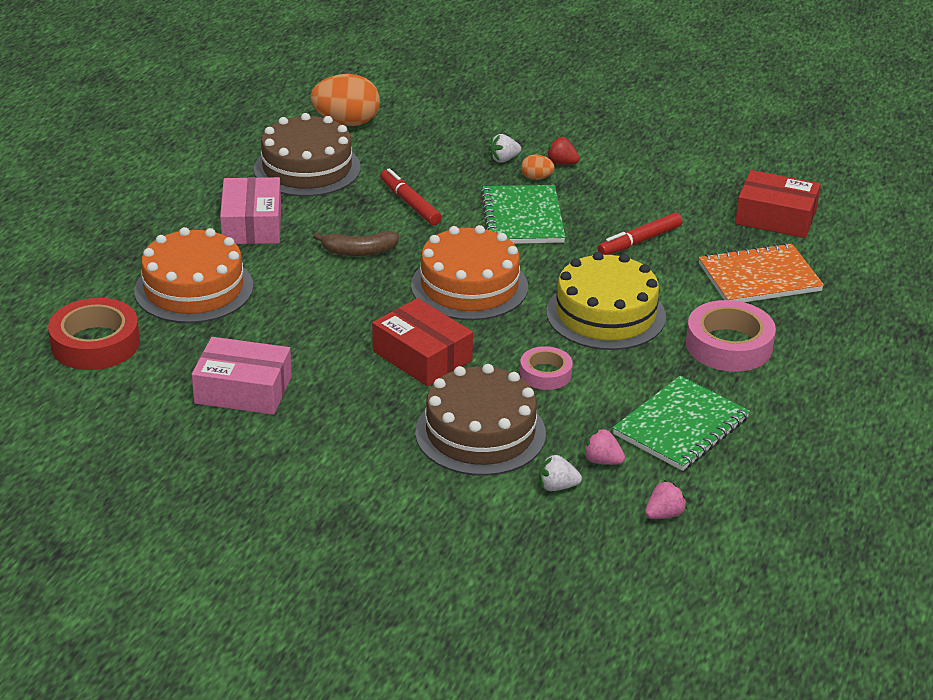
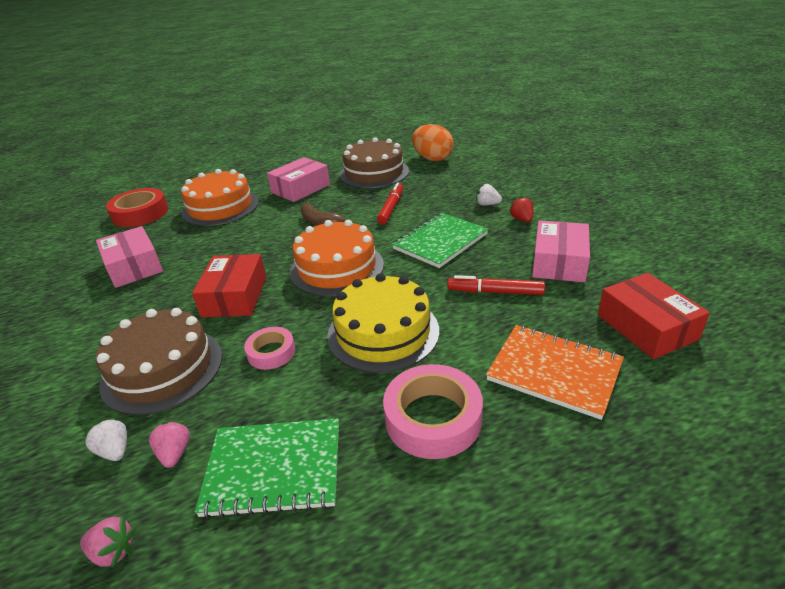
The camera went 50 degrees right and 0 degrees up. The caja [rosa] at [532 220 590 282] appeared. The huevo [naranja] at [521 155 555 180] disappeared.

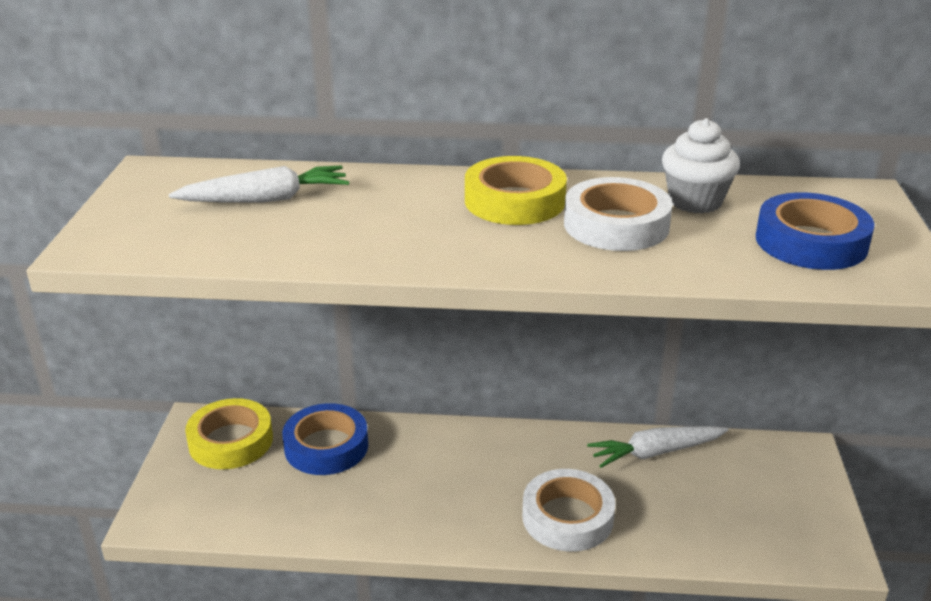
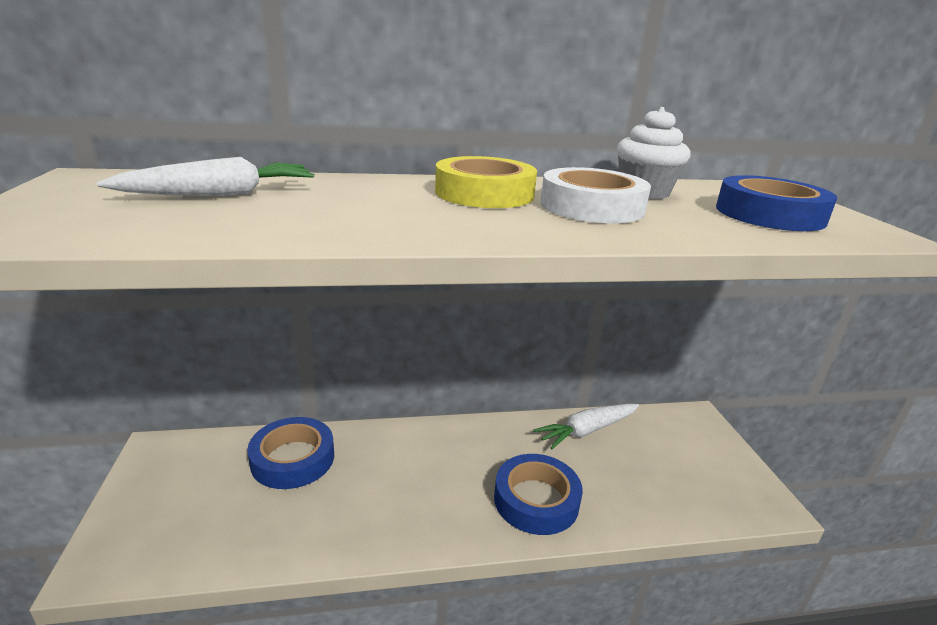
The camera went 15 degrees left and 5 degrees down. The cinta adhesiva [blanco] at [522 469 616 552] became the cinta adhesiva [azul] at [494 454 583 535]. The cinta adhesiva [amarillo] at [185 398 273 469] disappeared.

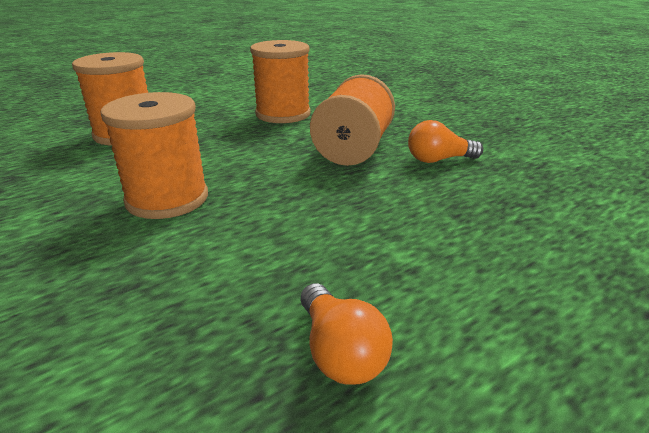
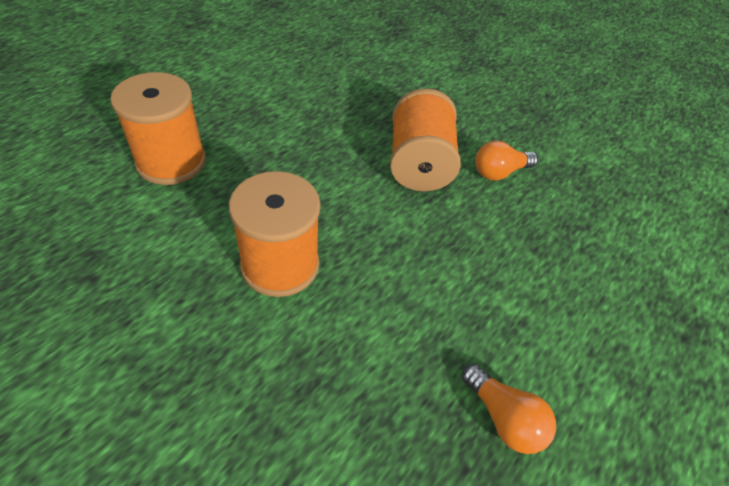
The camera went 20 degrees left and 20 degrees up. The carrete [naranja] at [250 40 311 123] disappeared.

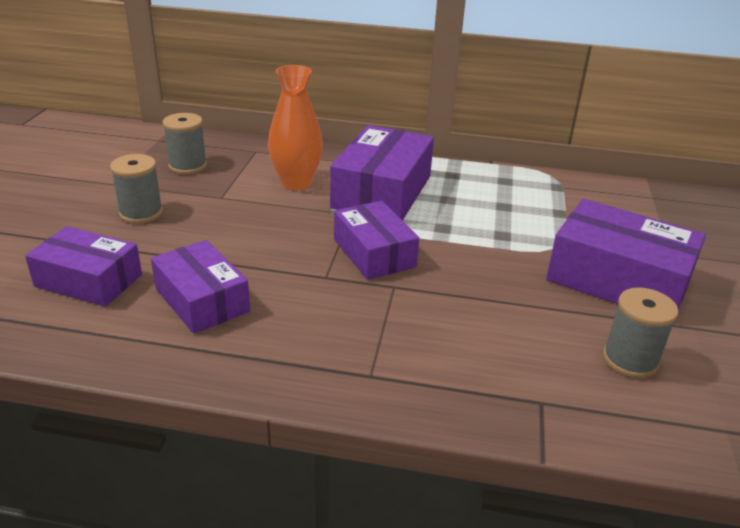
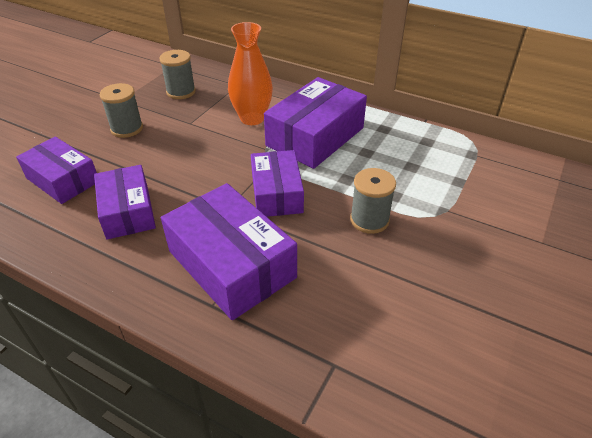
The camera went 20 degrees right and 10 degrees up. The caja [morado] moved from [546 199 706 309] to [161 183 297 320]. The carrete [gris] moved from [603 287 679 378] to [350 168 396 234].

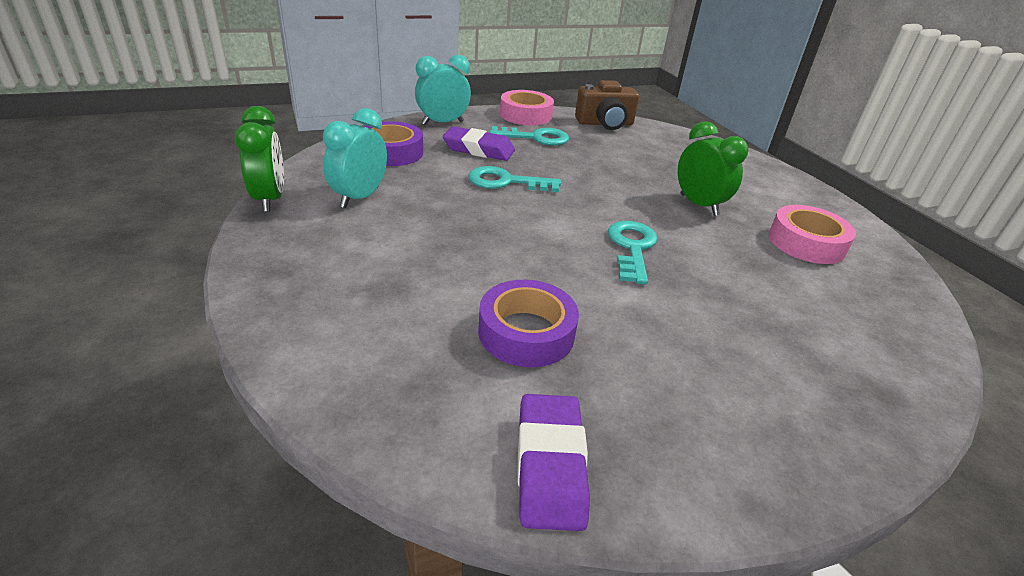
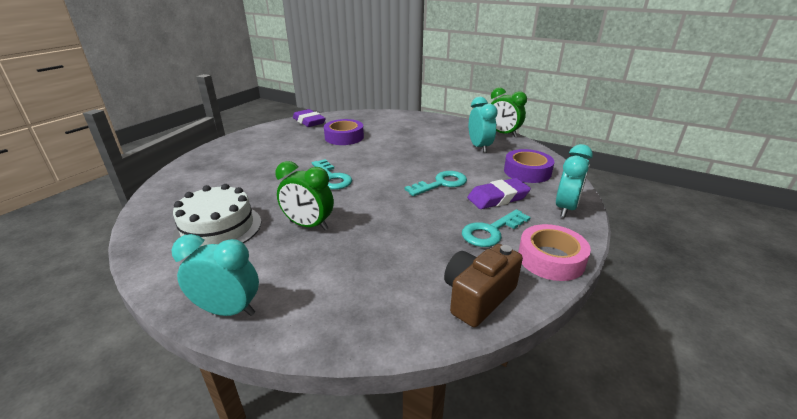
The camera went 145 degrees right and 5 degrees down. The cinta adhesiva [rosa] at [769 205 856 264] was replaced by the tarta [blanco] at [172 184 261 248]. The despertador [turquesa] at [172 234 259 316] appeared.

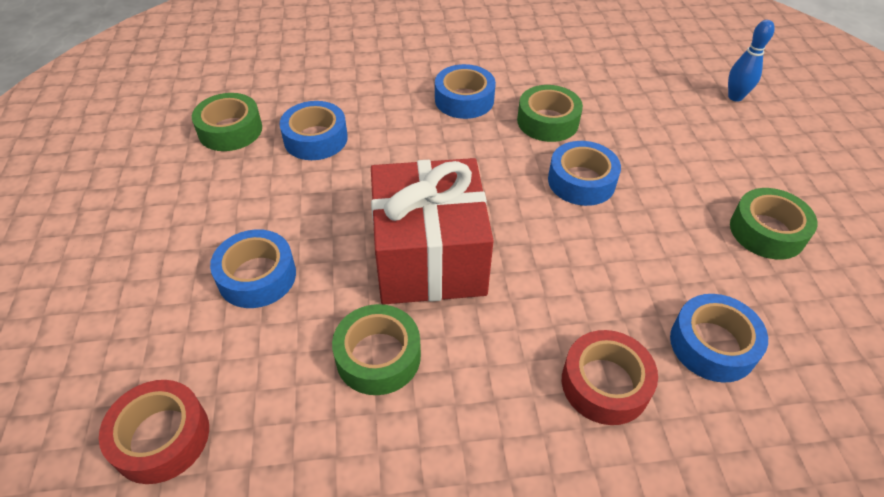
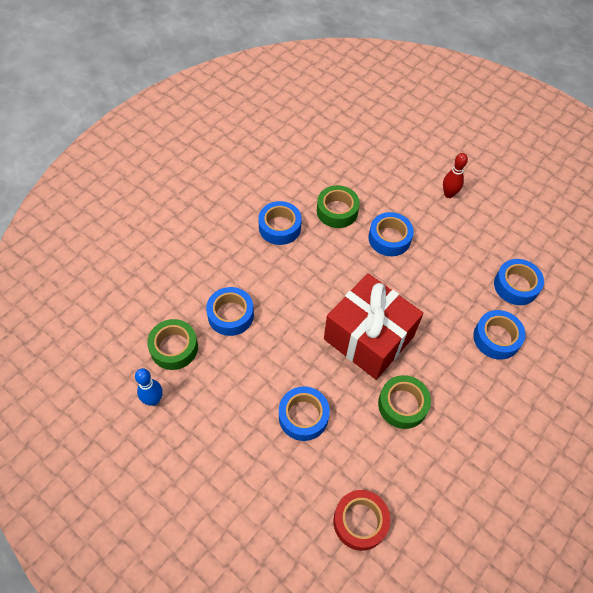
The camera went 45 degrees left and 10 degrees up. The bolo [azul] moved from [728 20 775 102] to [135 368 163 406]. The bolo [rojo] at [443 153 468 198] appeared. The cinta adhesiva [rojo] at [562 330 658 425] became the cinta adhesiva [azul] at [473 310 525 360]. The cinta adhesiva [verde] at [730 188 817 260] disappeared.

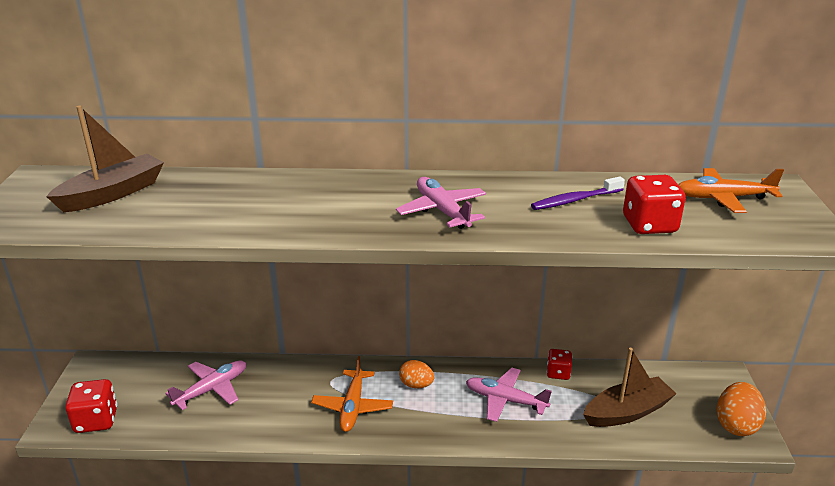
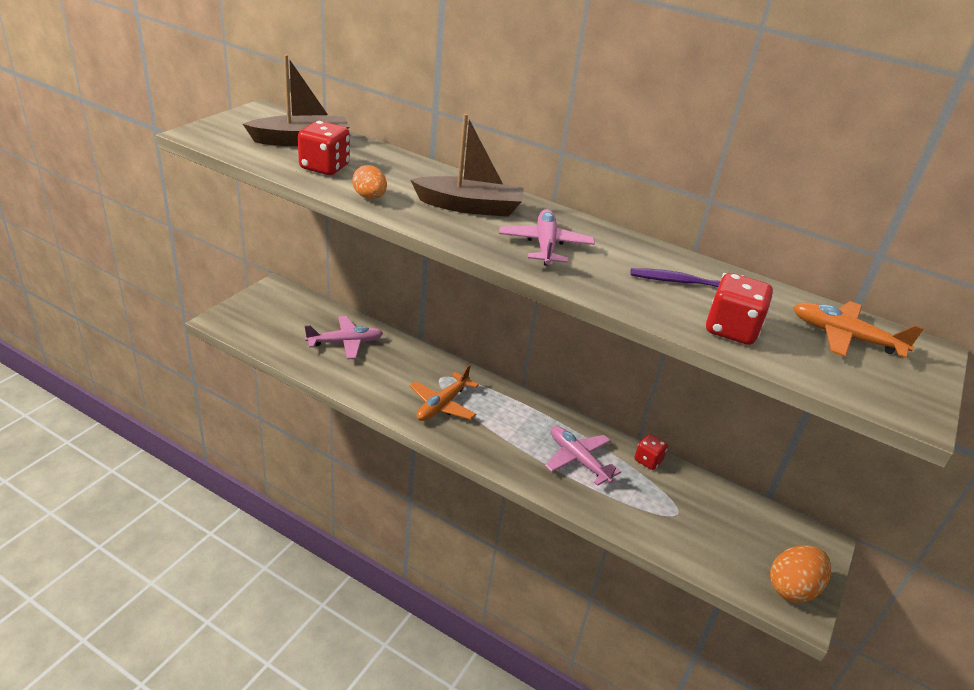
The camera went 25 degrees right and 5 degrees up. The dado [rojo] moved from [65 379 118 433] to [298 121 350 175]. The huevo [naranja] moved from [399 360 434 388] to [352 165 387 199]. The barco [marrón] moved from [583 348 676 427] to [411 114 524 217].

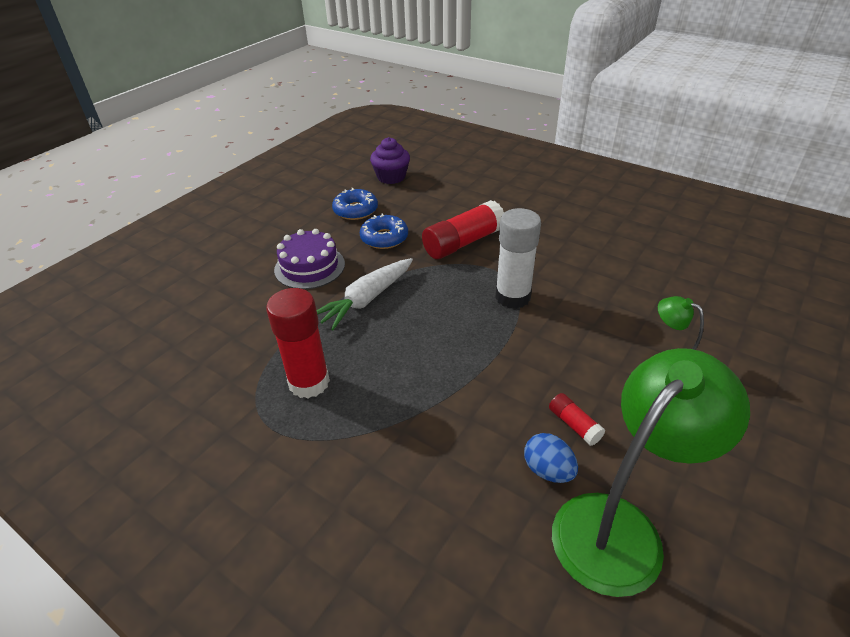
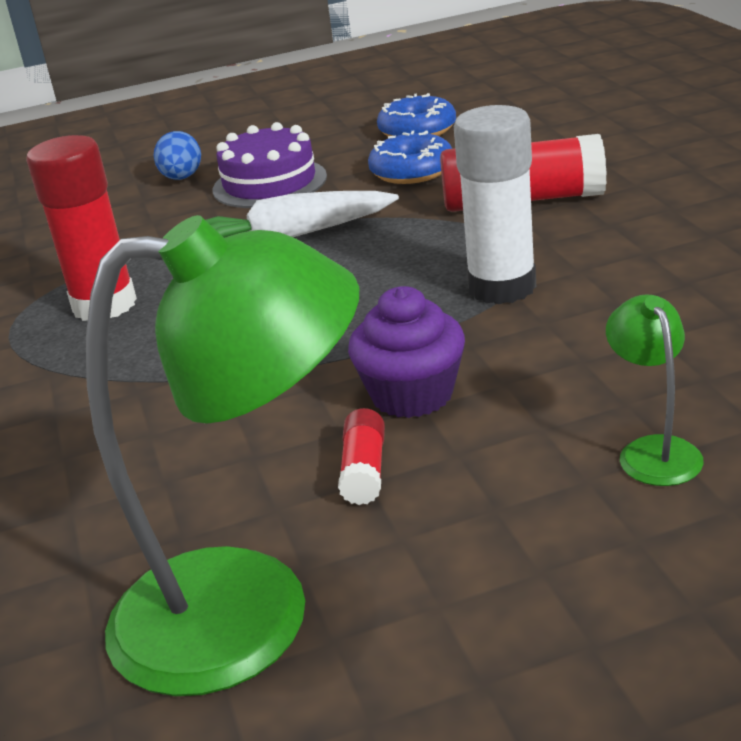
The camera went 40 degrees right and 10 degrees down. The huevo [azul] moved from [524 433 578 483] to [154 131 201 180]. The magdalena [morado] moved from [370 137 410 184] to [348 286 465 418].

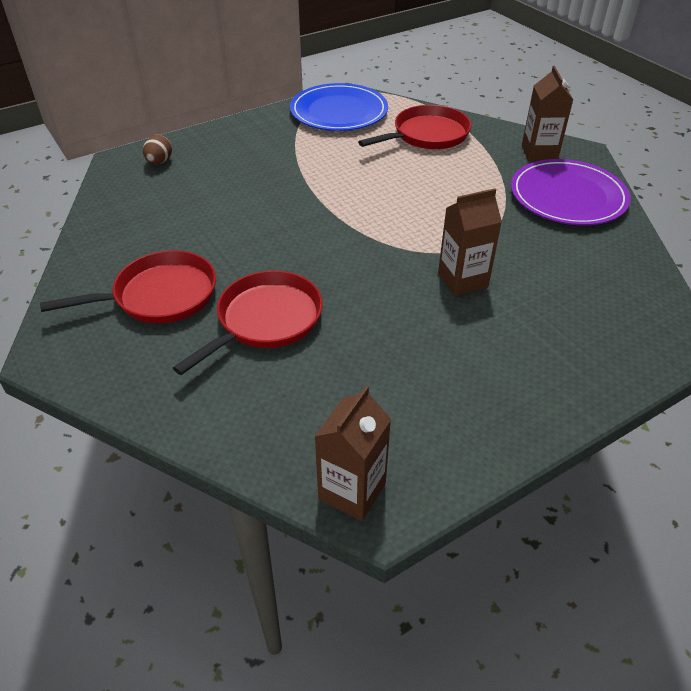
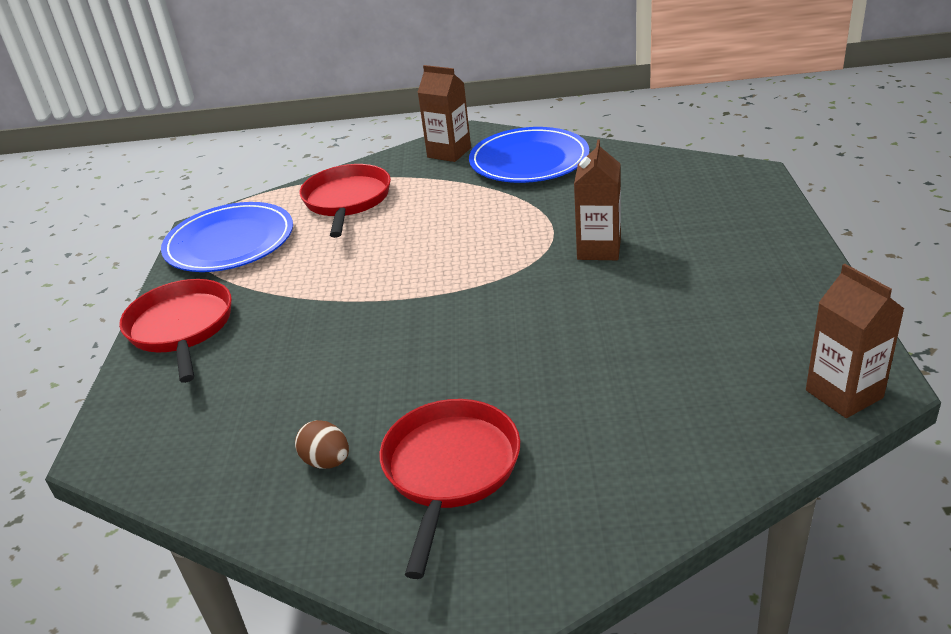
The camera went 55 degrees left and 10 degrees down. The sartén [rojo] moved from [173 270 323 375] to [119 279 232 383]. The huevo [marrón] moved from [143 135 172 164] to [295 420 349 469]. The plato [morado] at [511 159 631 225] became the plato [azul] at [469 127 589 183].

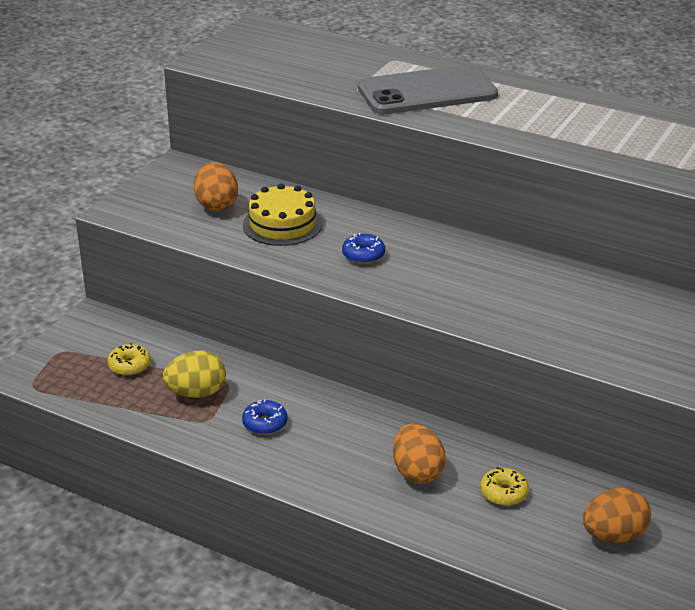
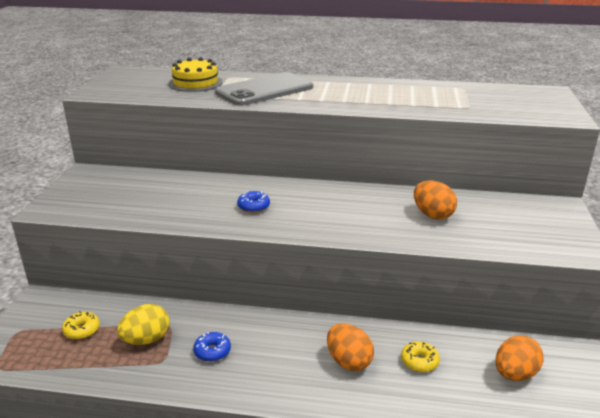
The camera went 20 degrees left and 5 degrees down. The tarta [amarillo] moved from [243 183 323 246] to [169 57 223 92]. The huevo [naranja] moved from [194 162 238 211] to [414 180 457 220].

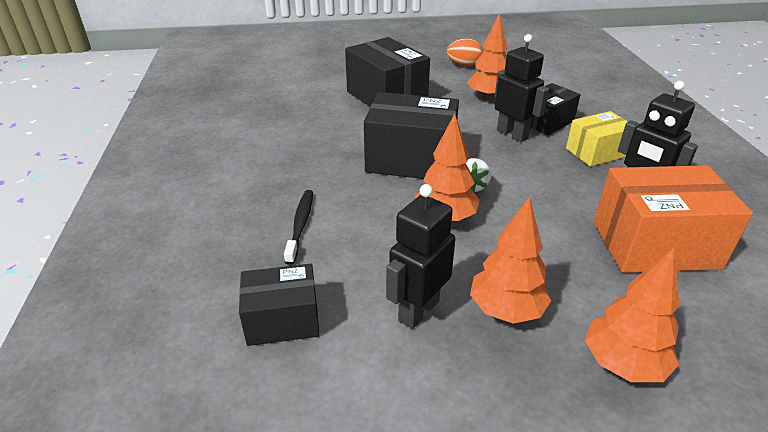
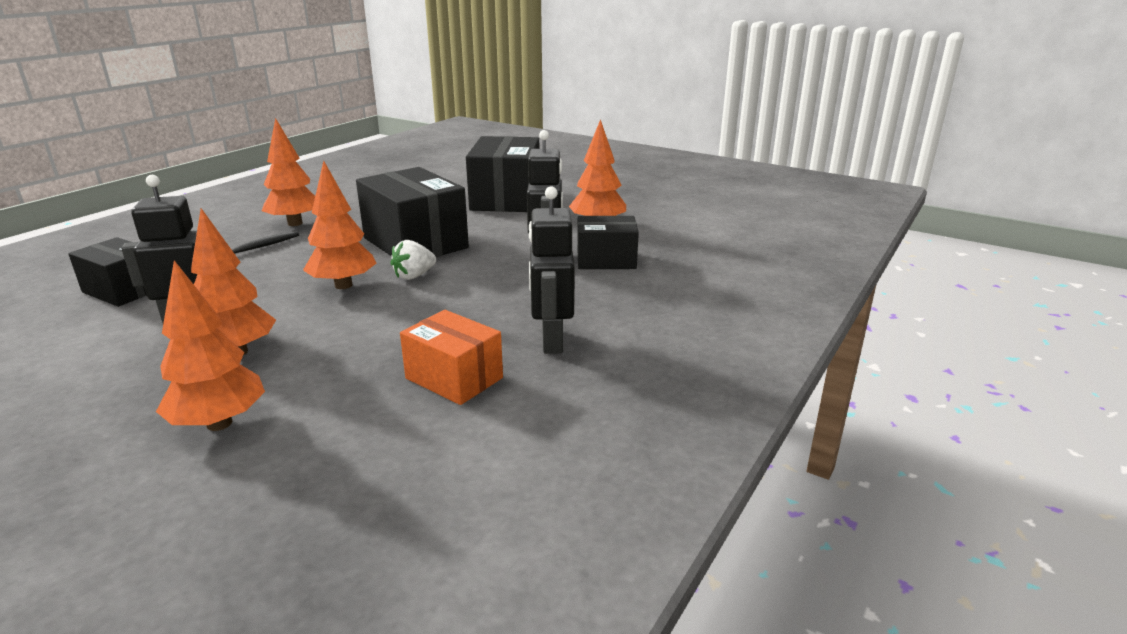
The camera went 40 degrees right and 10 degrees down. The árbol [naranja] at [262 118 315 226] appeared. The caja [naranja] at [593 165 753 273] changed to 0.60 times the size. The huevo [naranja] at [447 38 483 66] disappeared. The caja [amarillo] at [566 111 628 167] disappeared.

